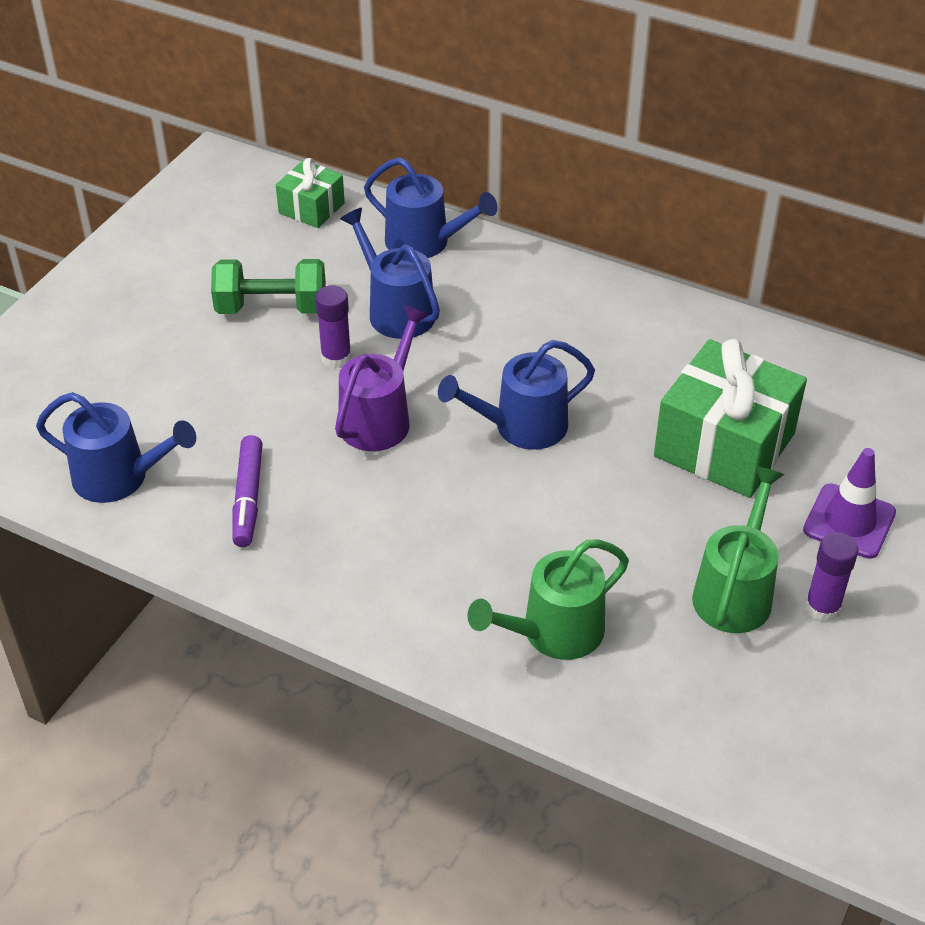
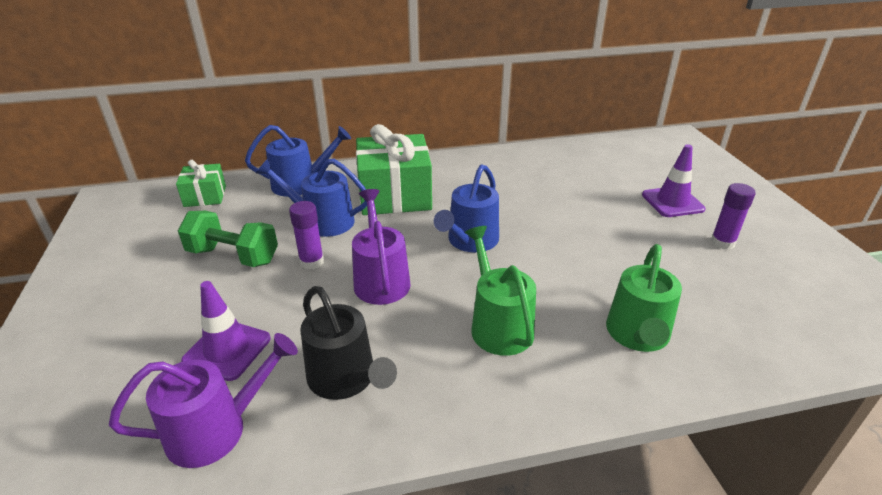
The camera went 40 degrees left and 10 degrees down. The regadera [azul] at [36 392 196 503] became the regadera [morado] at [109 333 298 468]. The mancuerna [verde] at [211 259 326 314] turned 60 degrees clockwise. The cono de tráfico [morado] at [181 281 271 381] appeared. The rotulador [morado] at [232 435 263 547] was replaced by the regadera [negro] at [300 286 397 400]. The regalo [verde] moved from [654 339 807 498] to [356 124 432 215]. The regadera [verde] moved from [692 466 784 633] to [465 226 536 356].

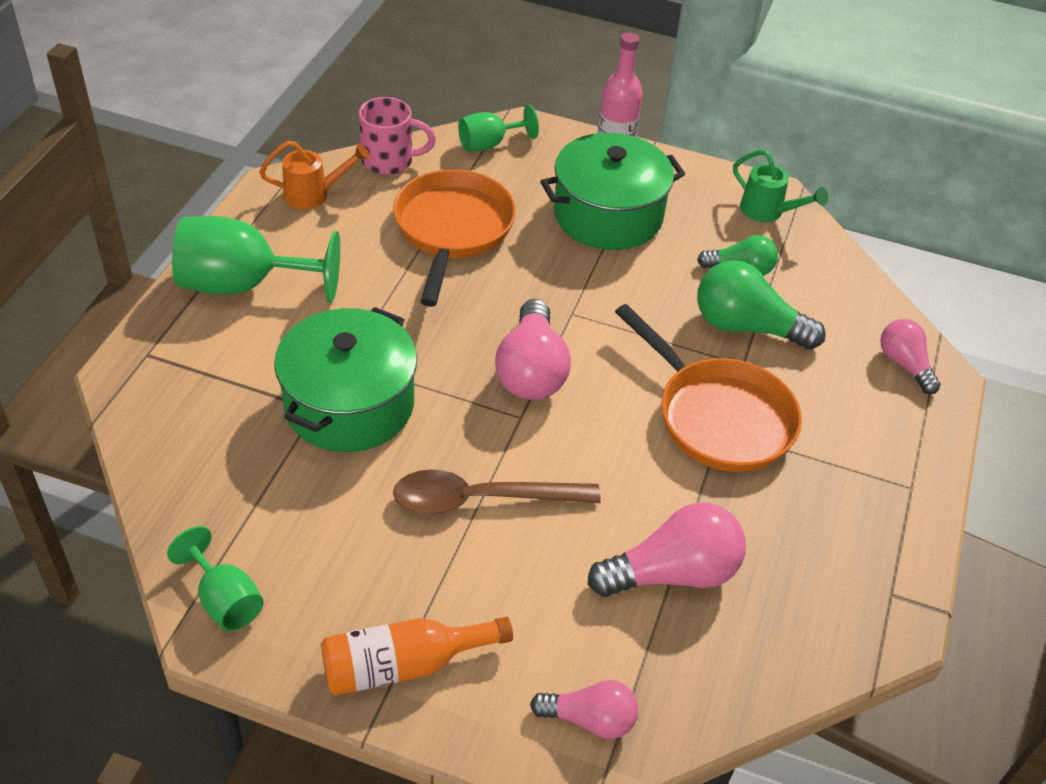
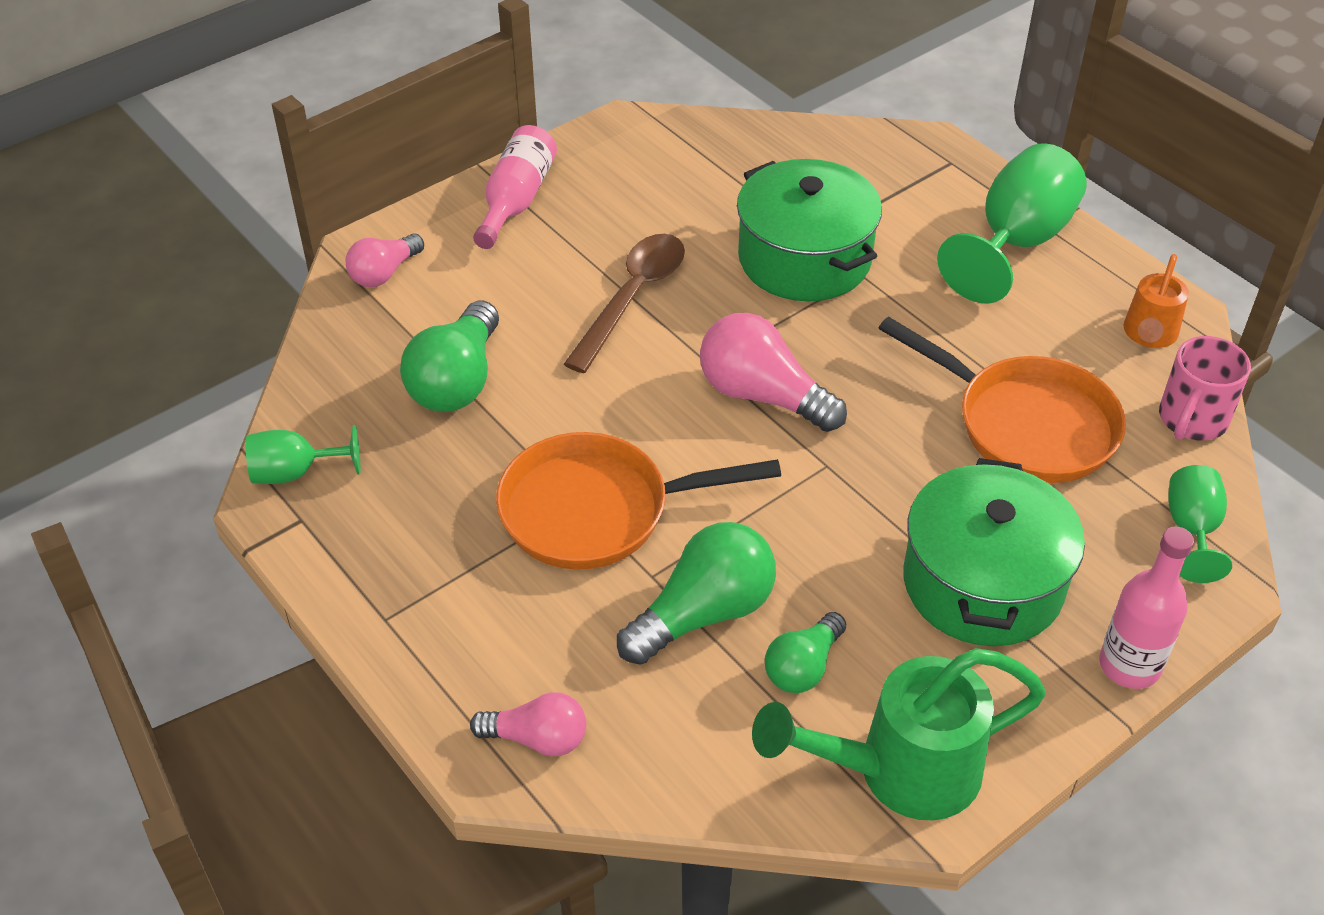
The camera went 125 degrees right and 0 degrees up. The copa [verde] moved from [167 526 264 631] to [246 425 361 484]. The bombilla [rosa] at [588 503 746 597] became the bombilla [verde] at [400 301 499 412]. The botella [naranja] at [321 617 513 696] became the botella [rosa] at [473 125 557 249]. The regadera [verde] at [733 150 828 222] changed to 1.75 times the size.

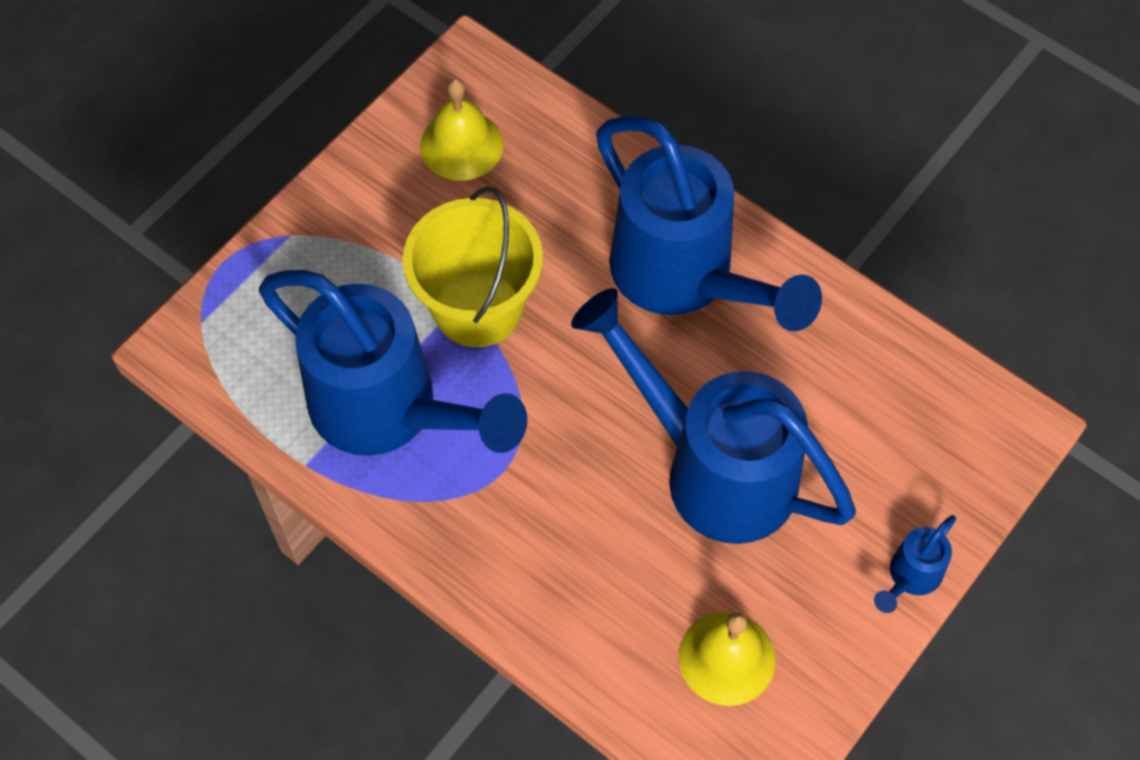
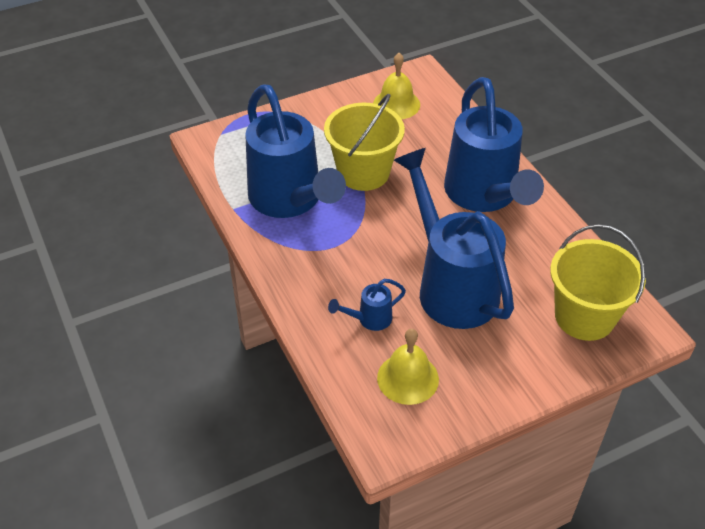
The camera went 25 degrees right and 15 degrees down. The regadera [azul] moved from [874 515 956 613] to [328 279 406 331]. The balde [amarillo] at [550 224 646 341] appeared.

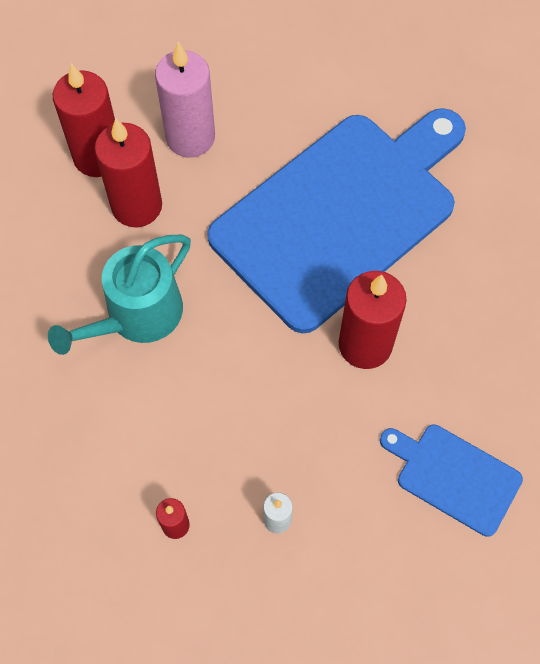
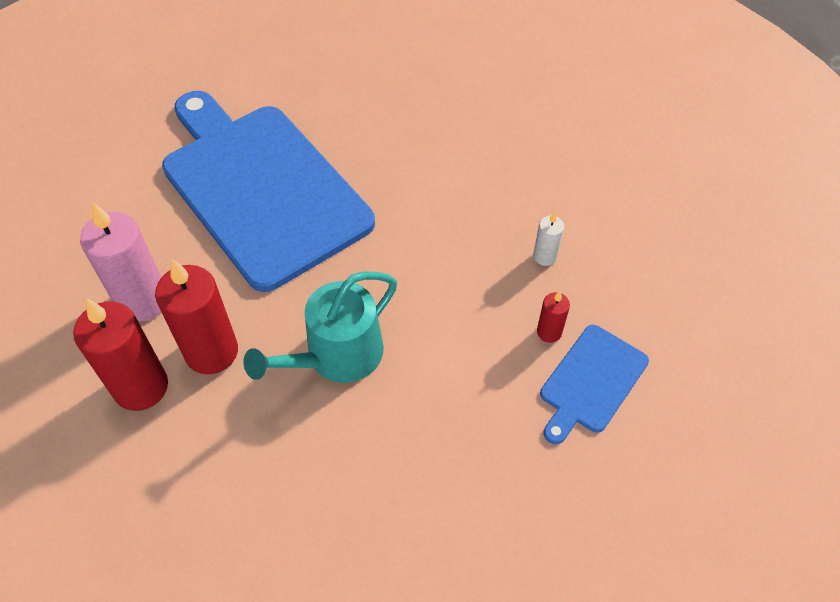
The camera went 85 degrees left and 10 degrees down. The regadera [turquesa] at [48 235 191 355] turned 90 degrees clockwise. The tabla de cortar [azul] moved from [380 424 523 537] to [540 325 649 444]. The vela [rojo] at [339 271 407 369] disappeared.

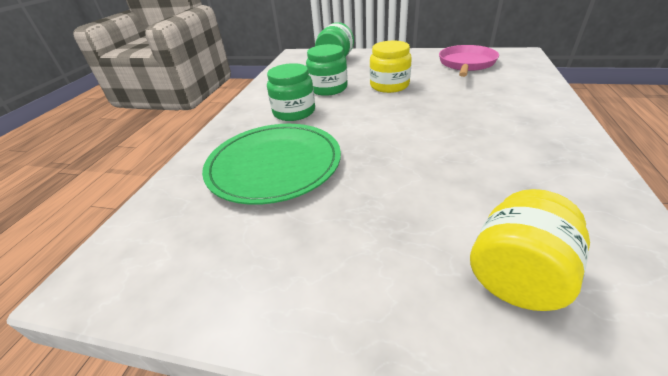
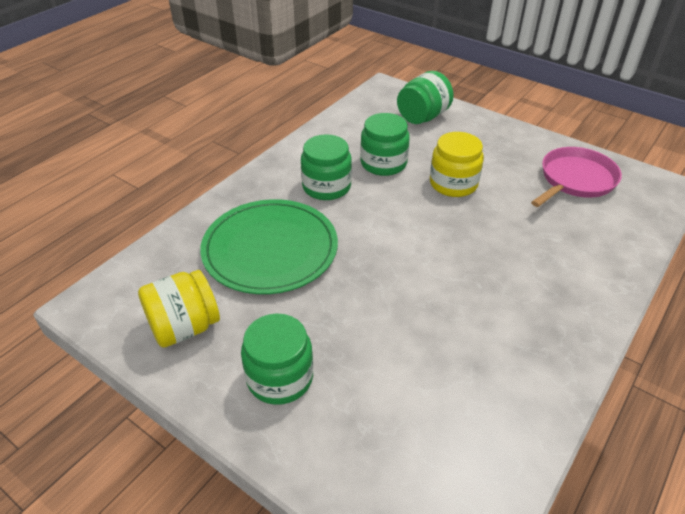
The camera went 20 degrees right and 5 degrees up. The tarro [amarillo] moved from [470 189 590 311] to [138 270 220 348]. The tarro [verde] at [241 313 313 405] appeared.

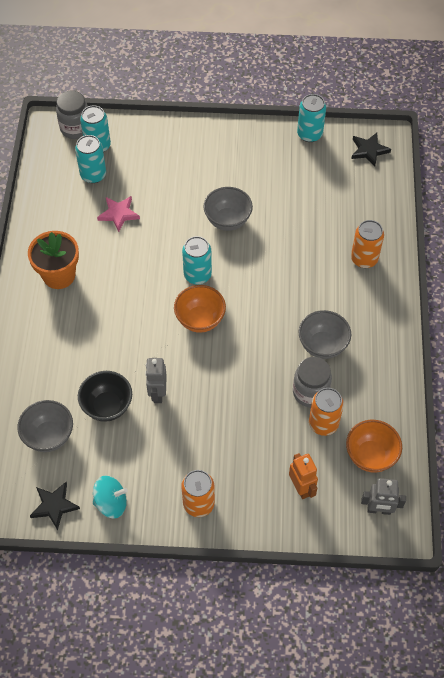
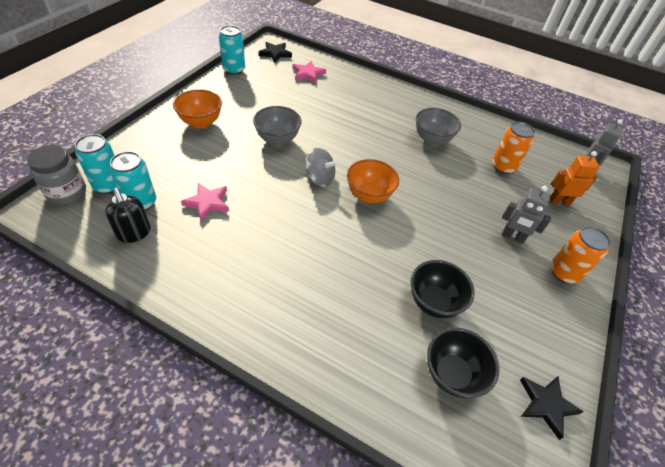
The camera went 70 degrees left and 10 degrees down. The dispensador de jabón [negro] at [105 188 151 243] appeared. The cuenco [naranja] moved from [346 420 402 473] to [173 89 222 129]. The estrella [rosa] at [293 61 326 83] appeared. The lata [turquesa] at [182 236 212 284] was replaced by the peonza [gris] at [306 148 338 187]. The cuenco [gris] at [18 400 73 452] became the cuenco [negro] at [427 328 499 398]. The robot [gris] moved from [145 358 167 403] to [502 186 551 243]. The maceta [naranja] at [28 231 79 289] disappeared. The peonza [turquesa] at [93 476 128 519] disappeared. The tarro [gris] at [293 357 332 407] disappeared. The lata [naranja] at [351 220 384 268] disappeared.

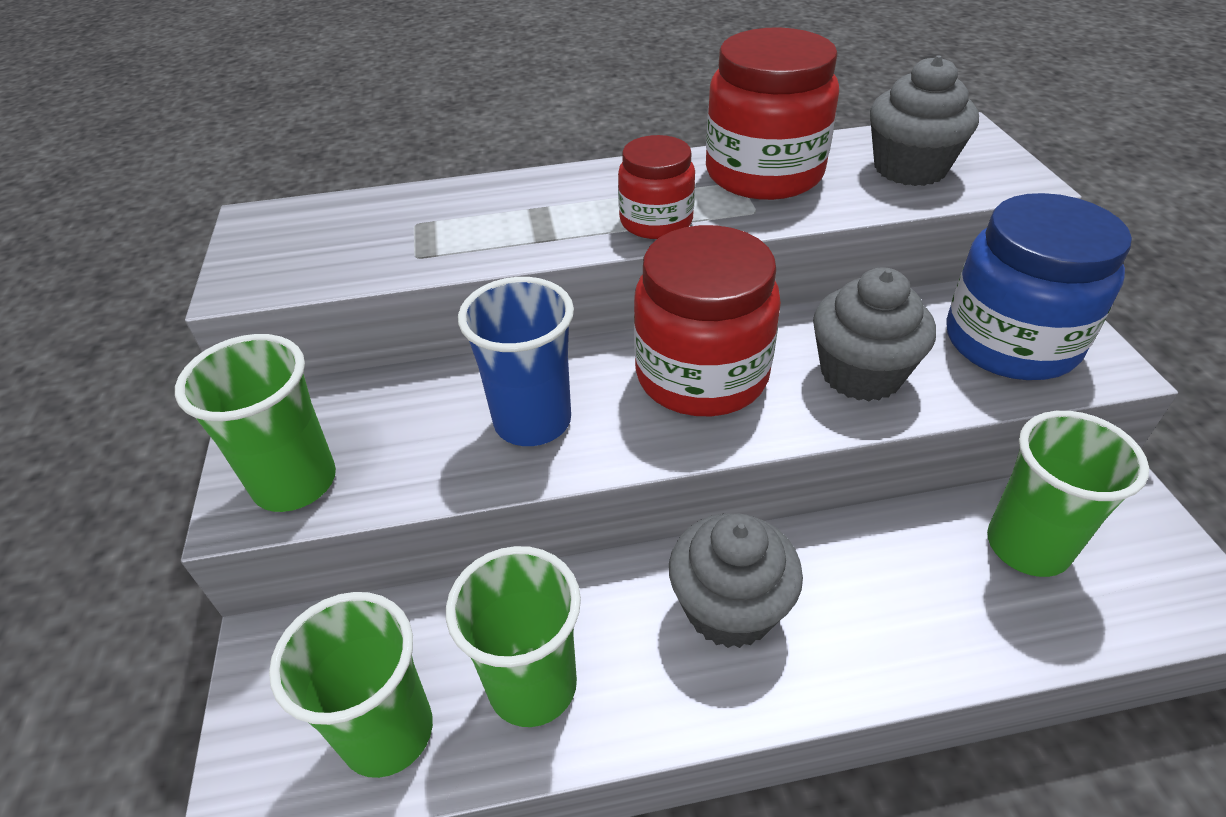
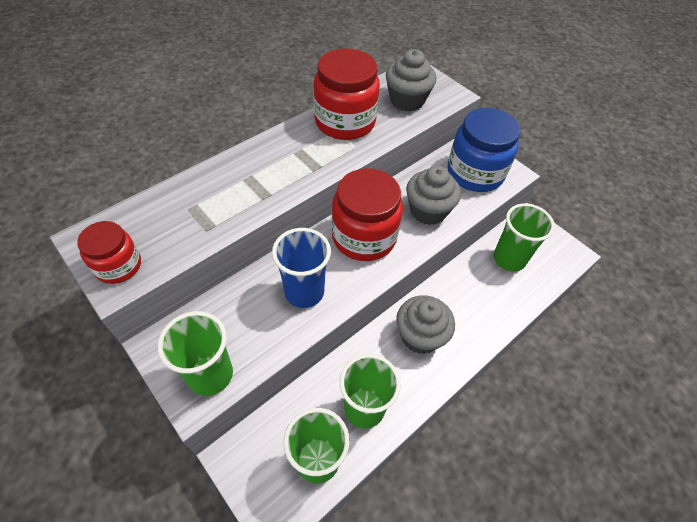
The camera went 35 degrees left and 10 degrees up. The tarro [rojo] moved from [618 135 695 239] to [77 221 141 284].

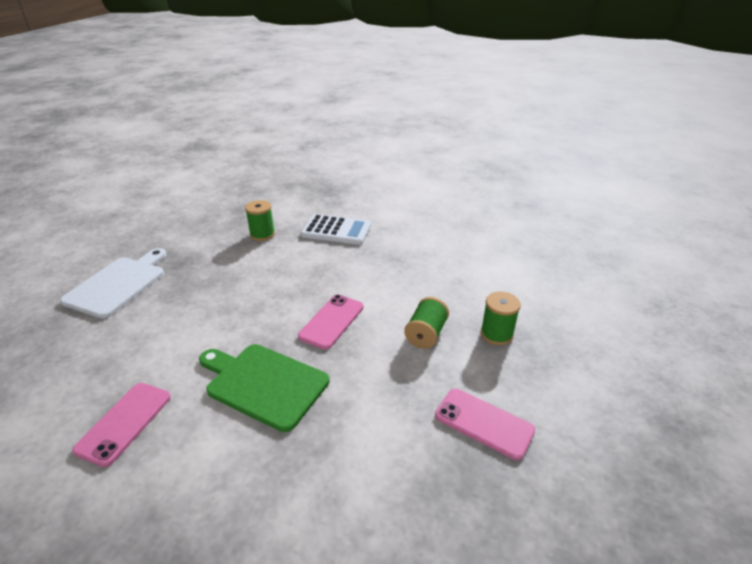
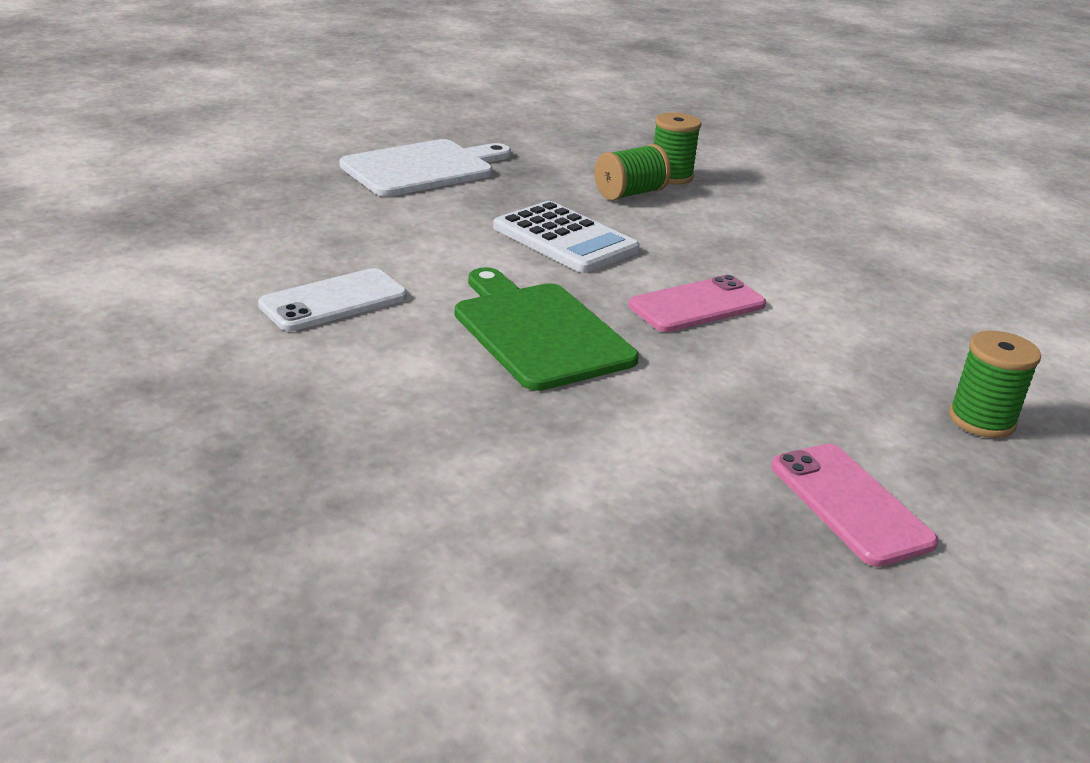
The camera went 30 degrees right and 5 degrees down. The móvil [rosa] at [72 383 171 467] became the móvil [blanco] at [258 268 407 331]. The calculadora [blanco] moved from [301 214 371 245] to [493 201 639 273]. The carrete [verde] moved from [404 297 449 349] to [594 144 671 201].

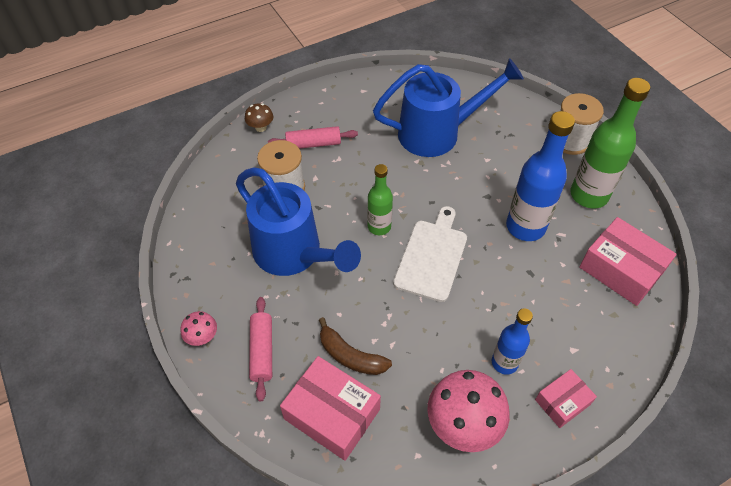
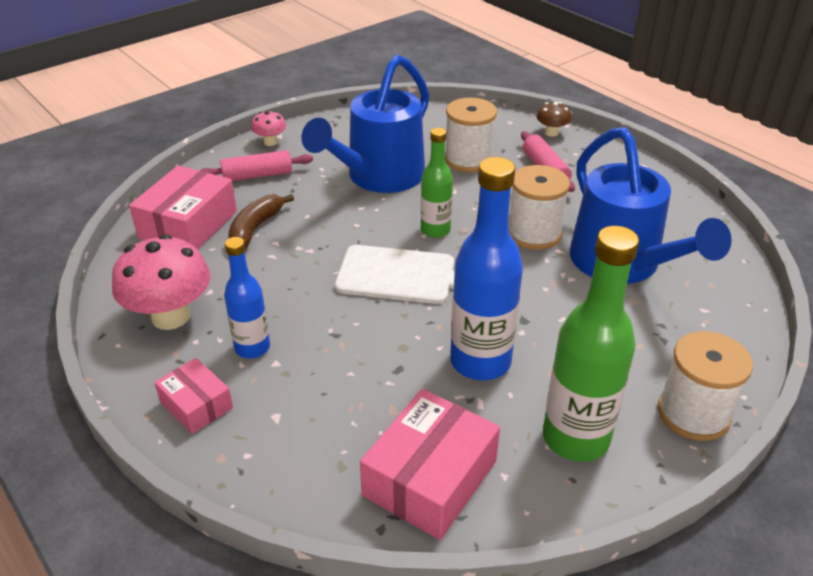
The camera went 80 degrees right and 15 degrees down. The carrete [blanco] at [509 165 570 250] appeared.

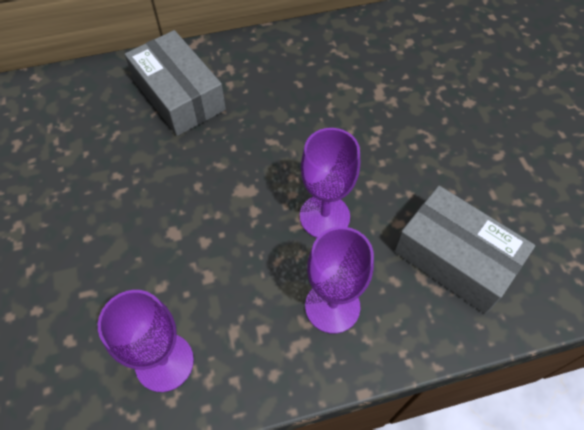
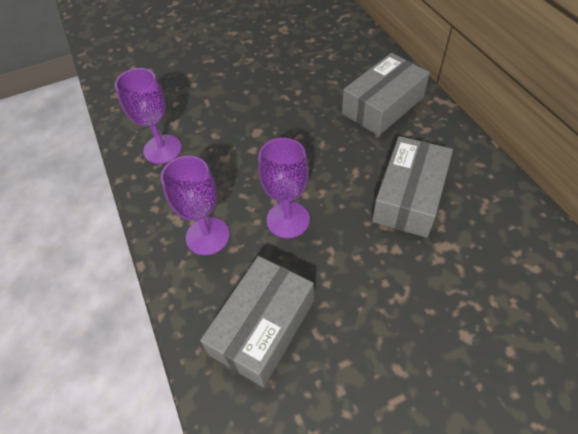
The camera went 85 degrees right and 5 degrees down. The caja [gris] at [372 136 453 238] appeared.

